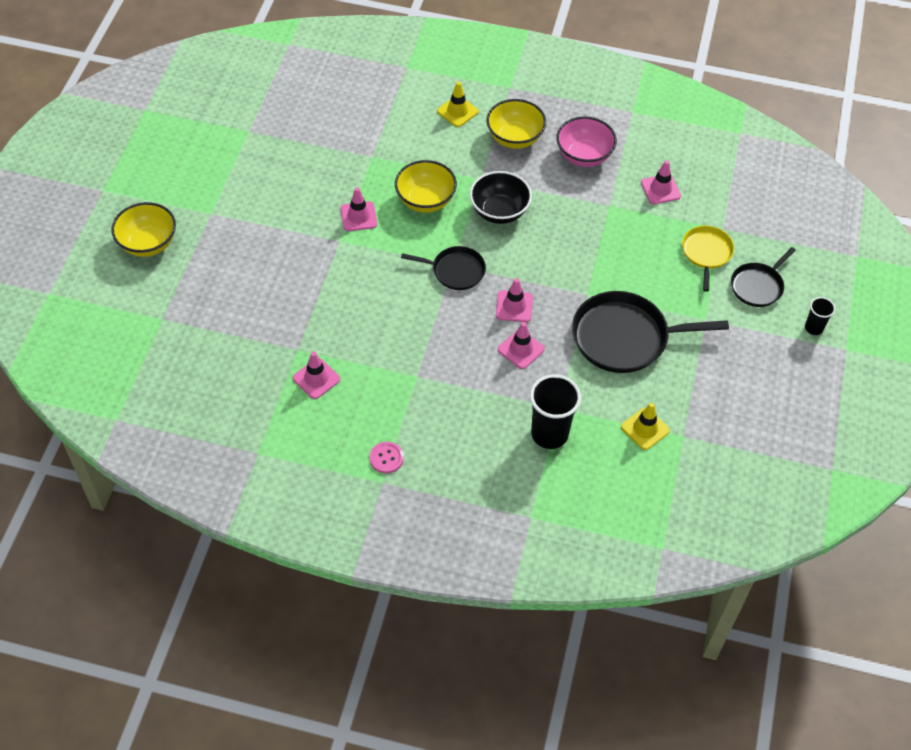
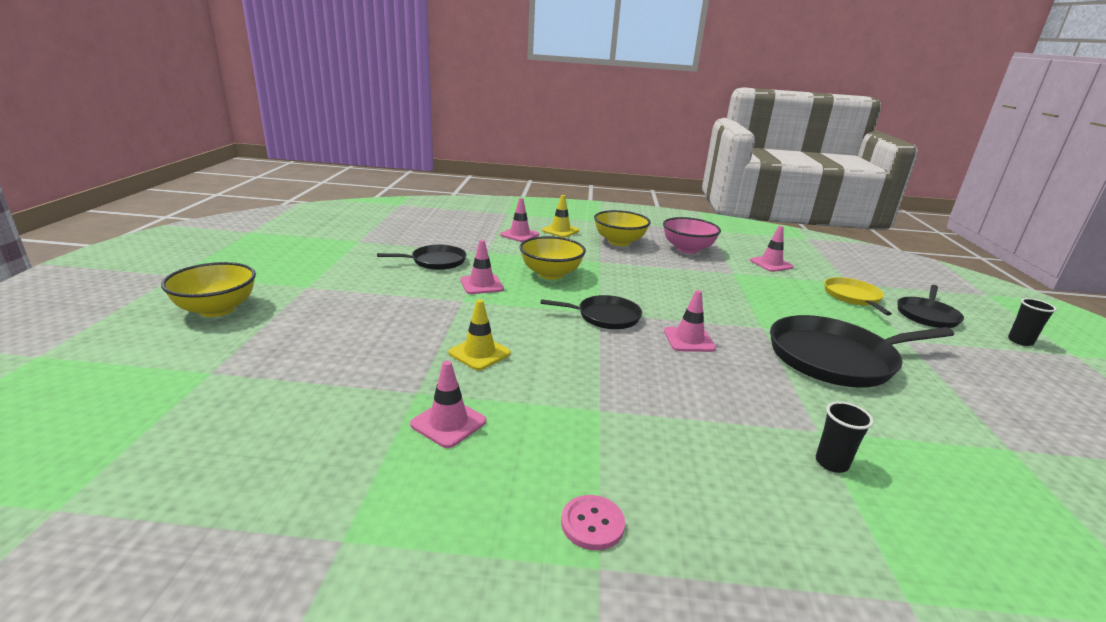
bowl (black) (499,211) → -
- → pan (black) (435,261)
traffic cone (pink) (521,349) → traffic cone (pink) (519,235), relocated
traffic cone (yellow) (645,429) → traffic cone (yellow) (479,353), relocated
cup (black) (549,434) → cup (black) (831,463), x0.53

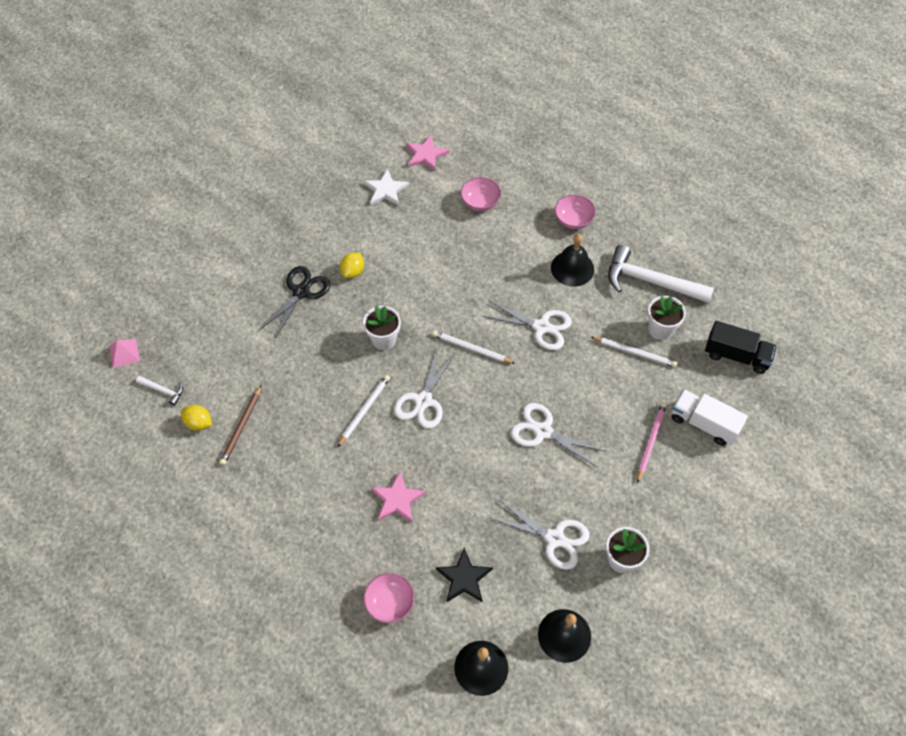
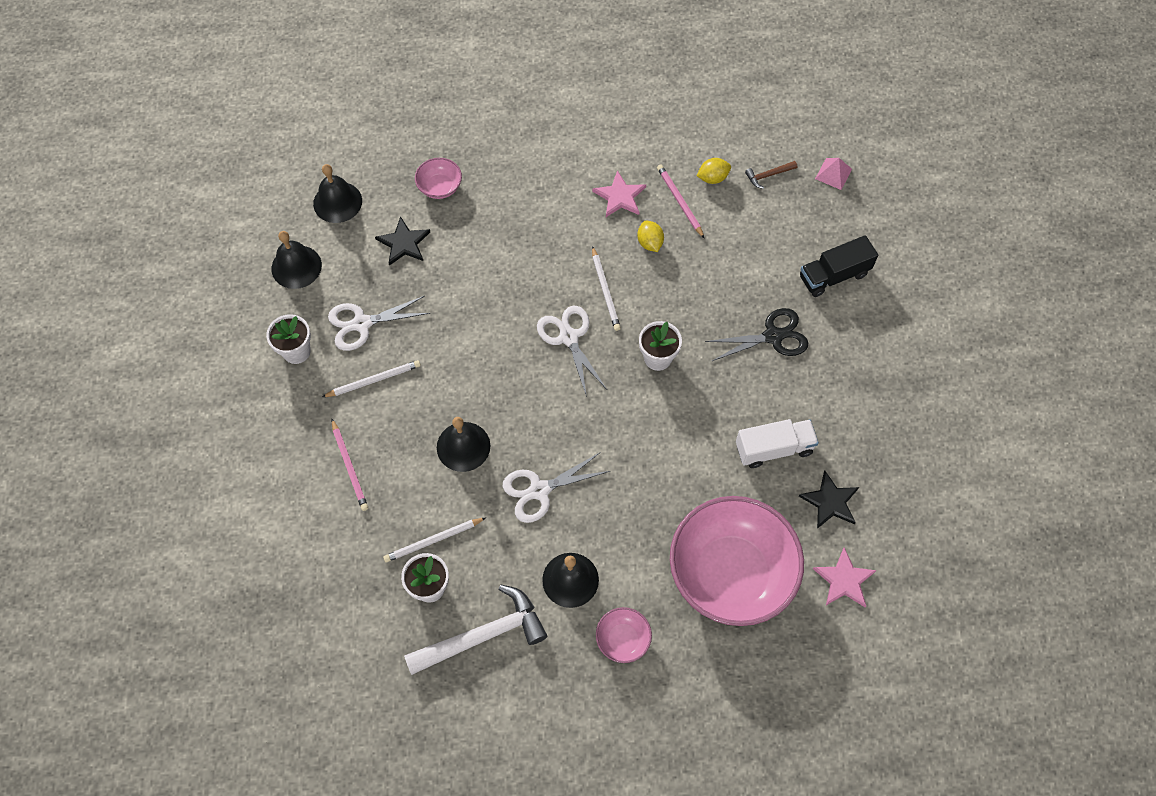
scissors (white) (543,431) → -
- → bell (black) (463,446)
lemon (yellow) (353,271) → lemon (yellow) (650,243), relocated
star (pink) (397,499) → star (pink) (620,196), relocated
pencil (white) (471,348) → pencil (white) (374,380), relocated
truck (white) (704,423) → truck (white) (774,449), relocated
truck (black) (736,355) → truck (black) (833,275), relocated
hammer (white) (163,390) → hammer (brown) (768,175)
pencil (brown) (241,427) → pencil (pink) (679,201)
star (white) (385,190) → star (black) (830,501)
scissors (black) (301,292) → scissors (black) (773,336), 90 degrees counterclockwise
bowl (pink) (480,202) → bowl (pink) (730,573), x2.40

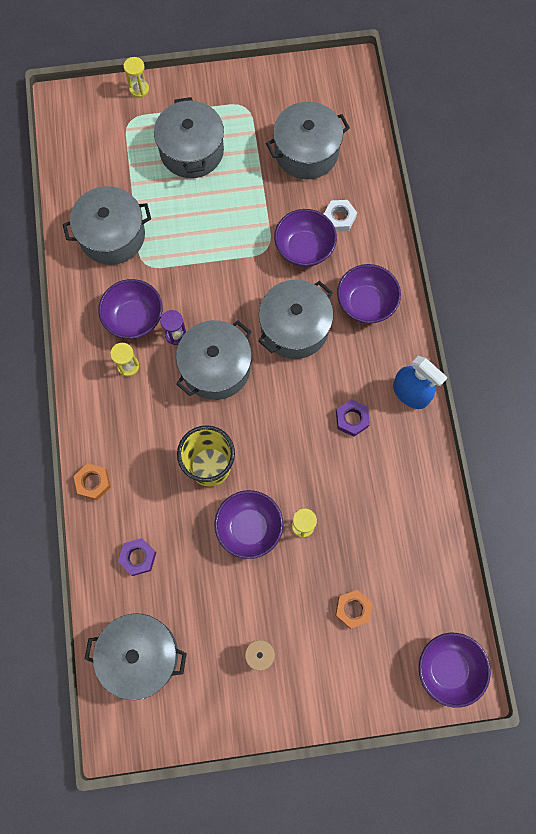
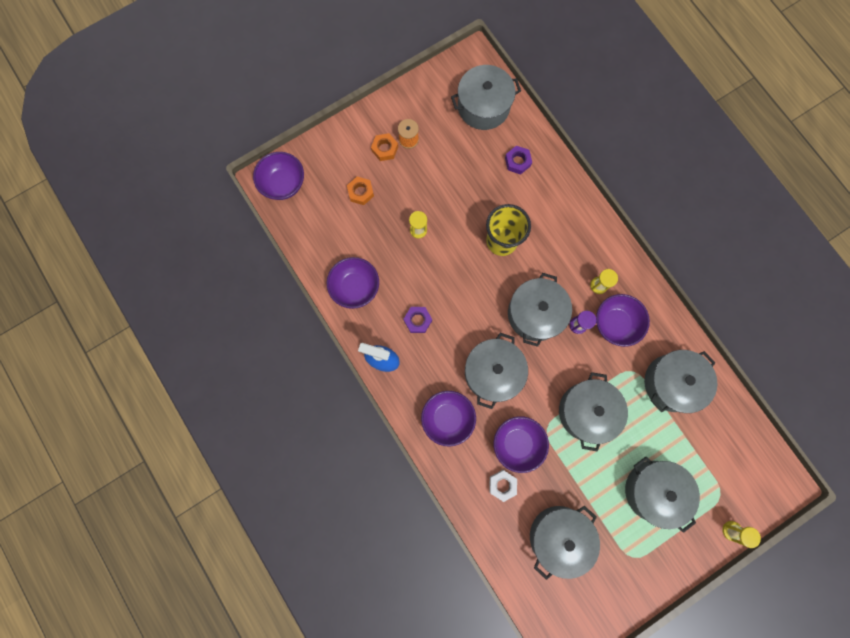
- → pot (grey) (586,411)
nut (orange) (93,482) → nut (orange) (384,149), relocated
bowl (purple) (249,527) → bowl (purple) (355,287), relocated

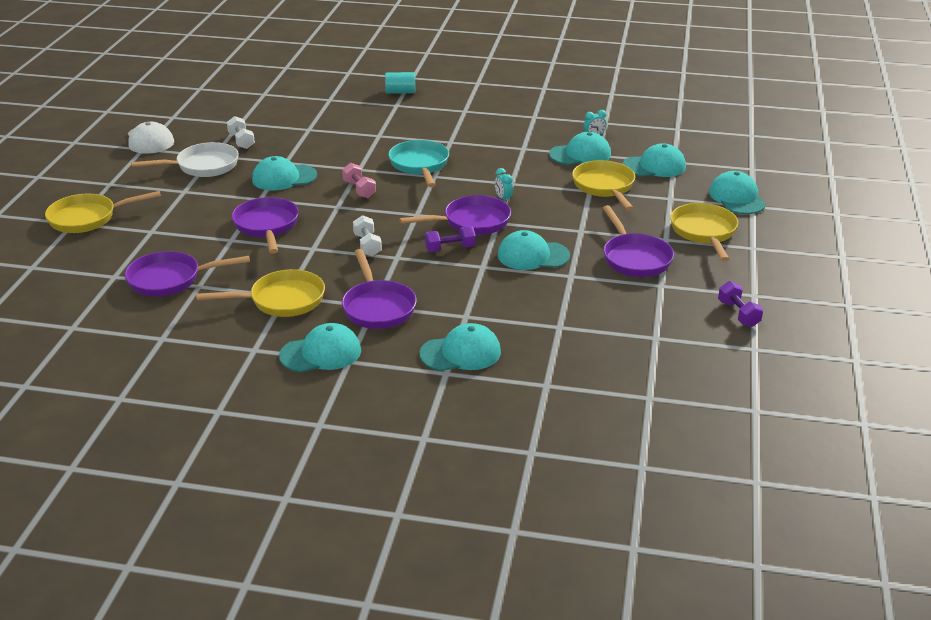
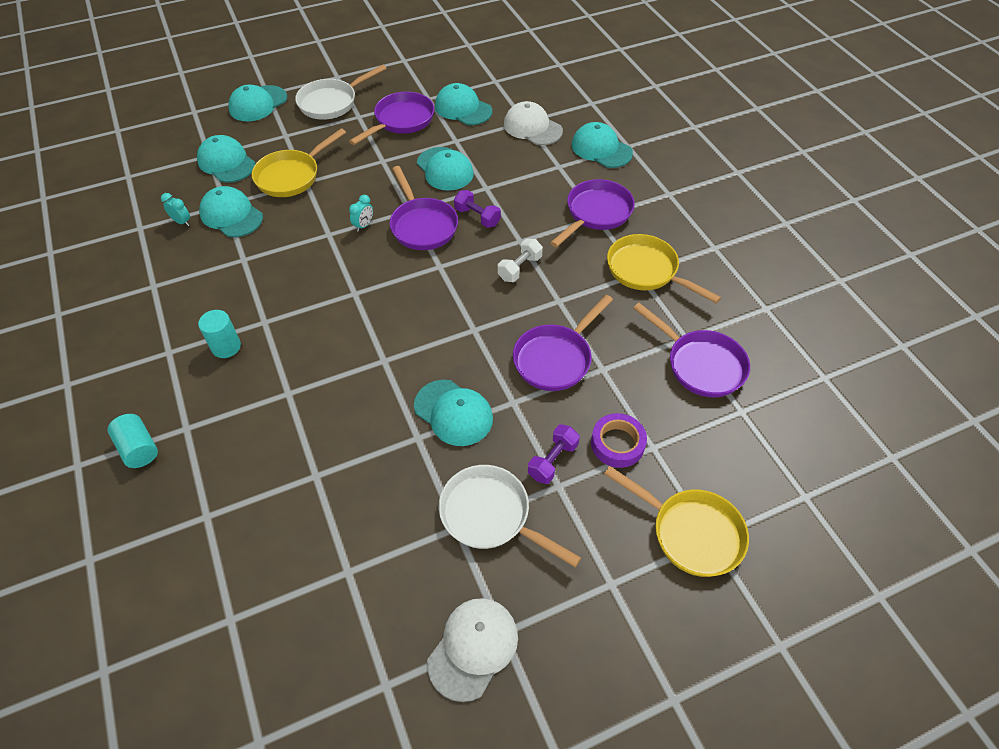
dumbbell (white) (241,141) → -
dumbbell (pink) (359,189) → -
pan (turquoise) (420,165) → -
- → cylinder (turquoise) (226,347)
- → cap (white) (532,127)
- → tape (purple) (617,444)
cap (turquoise) (321,353) → cap (turquoise) (463,108), relocated
dumbbell (purple) (738,314) → dumbbell (purple) (552,460), relocated
pan (yellow) (704,232) → pan (white) (331,102)
pan (purple) (471,222) → pan (purple) (422,225), 150 degrees counterclockwise

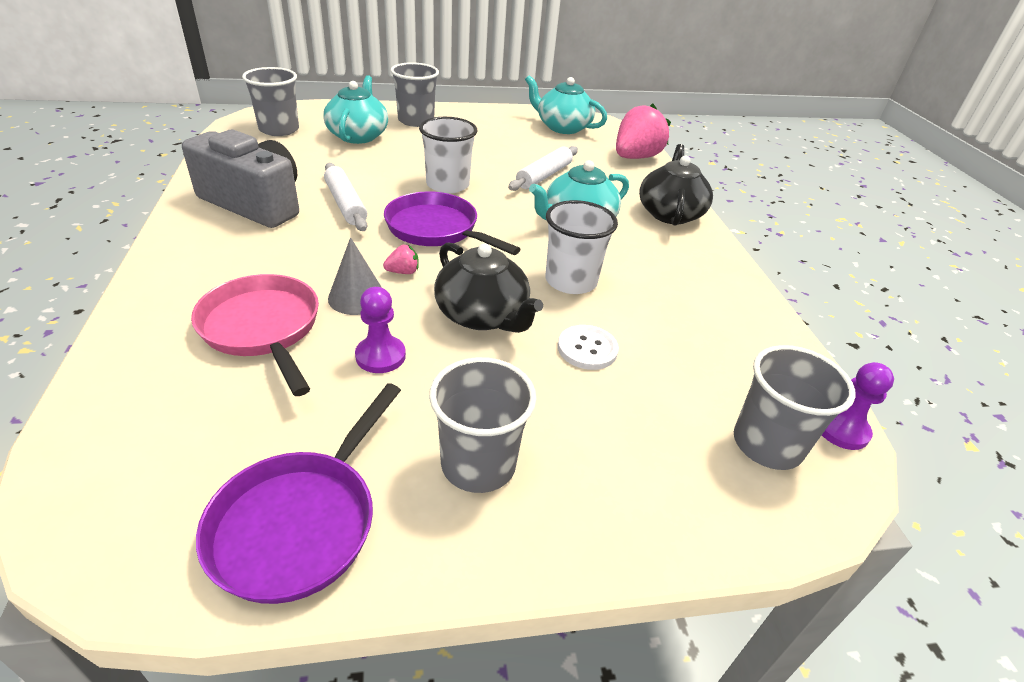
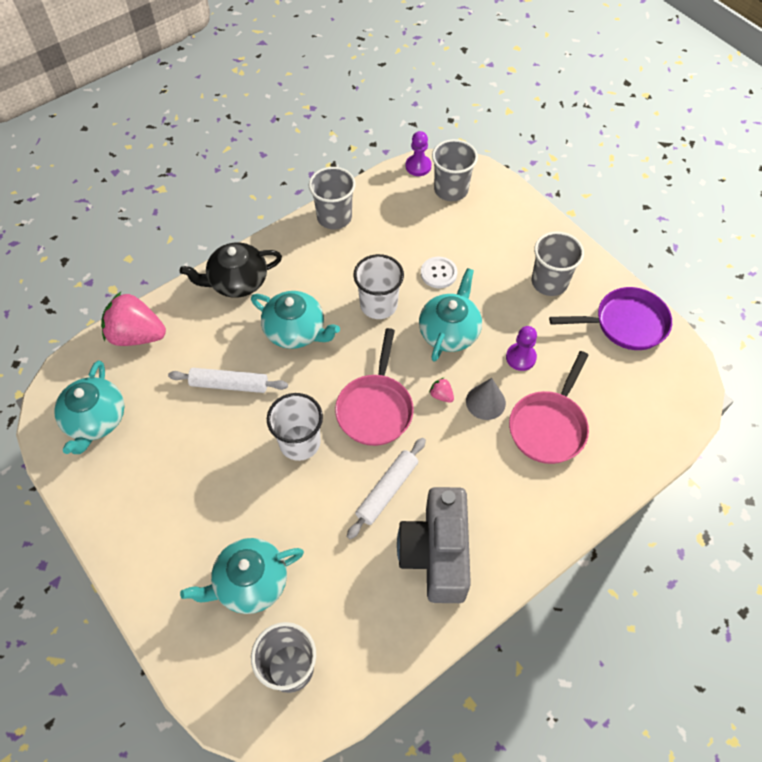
cup (grey) (416,121) → cup (grey) (334,217), relocated
pan (purple) (436,229) → pan (pink) (375,408)
teapot (black) (483,315) → teapot (turquoise) (449,331)

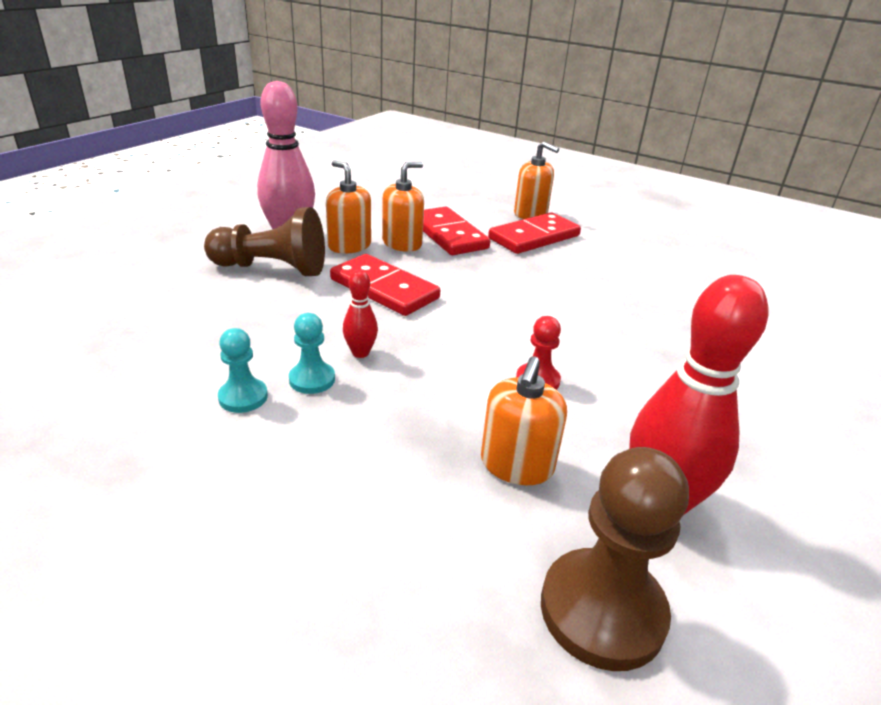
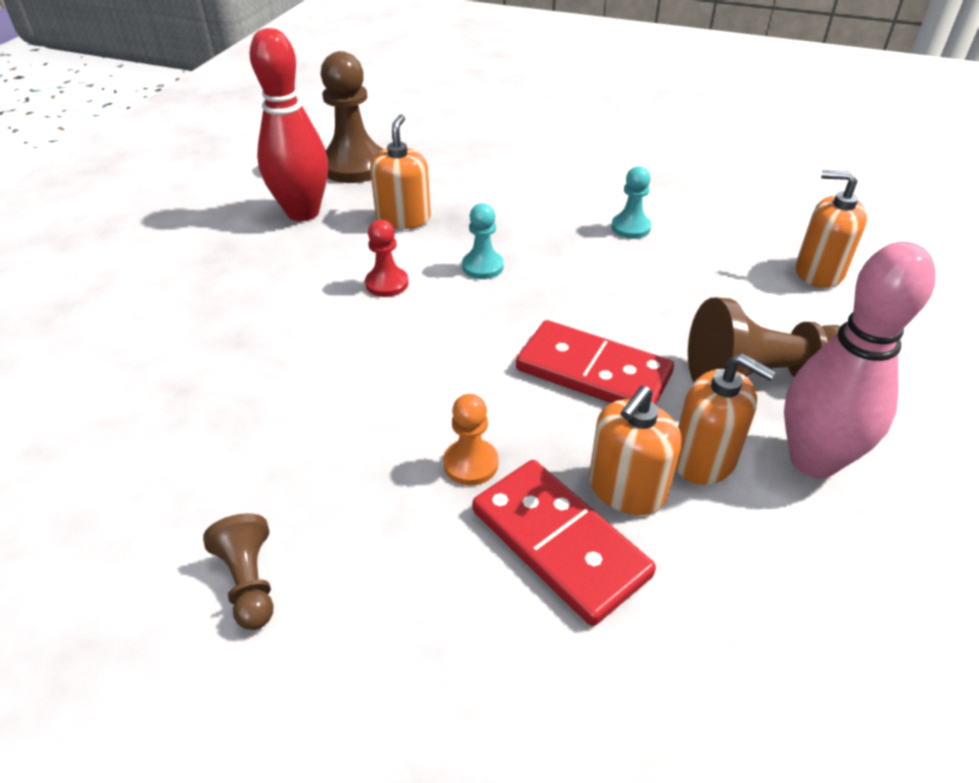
bowling pin (red) (360,353) → -
domino (red) (534,237) → -
- → pawn (brown) (249,582)
- → pawn (orange) (471,464)
pawn (turquoise) (312,379) → pawn (turquoise) (482,266), relocated
soap dispenser (orange) (530,214) → soap dispenser (orange) (818,272), relocated

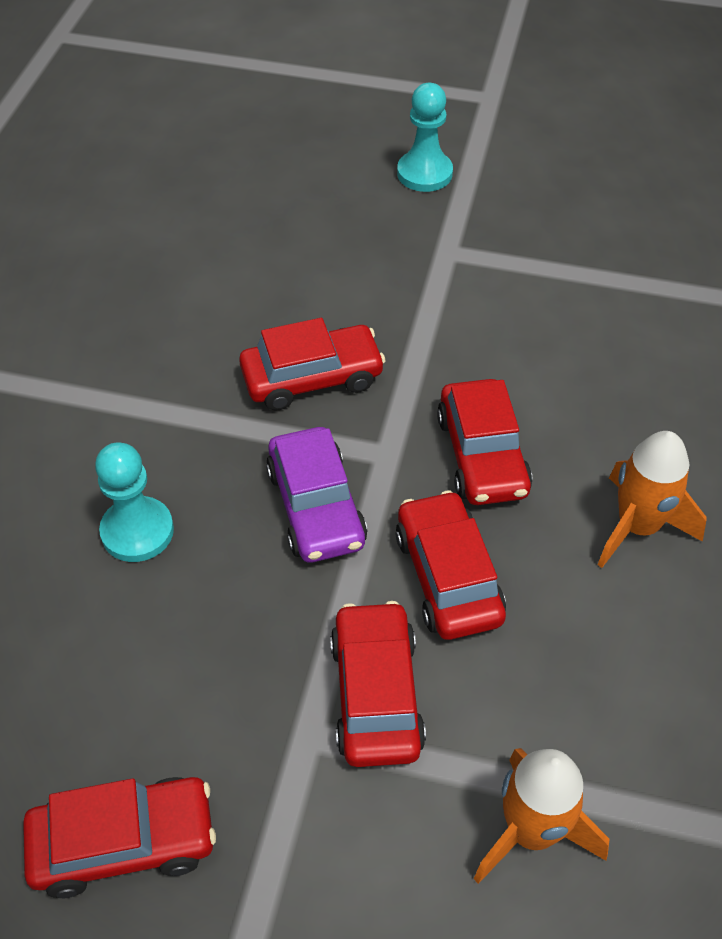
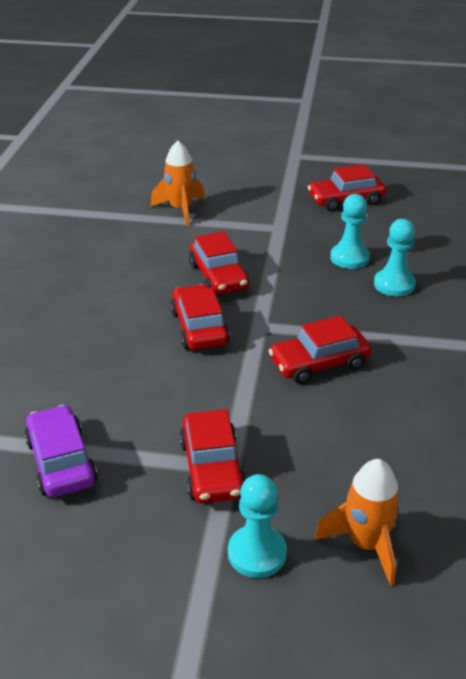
- → pawn (turquoise) (349,258)
car (purple) (316,507) → car (purple) (61,462), relocated
car (red) (376,694) → car (red) (212,468), relocated
rocket (orange) (637,526) → rocket (orange) (366,544), relocated

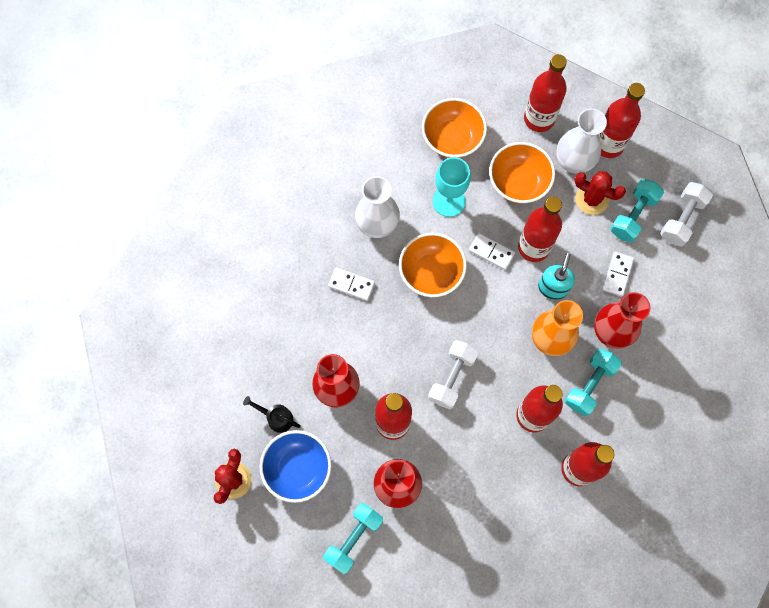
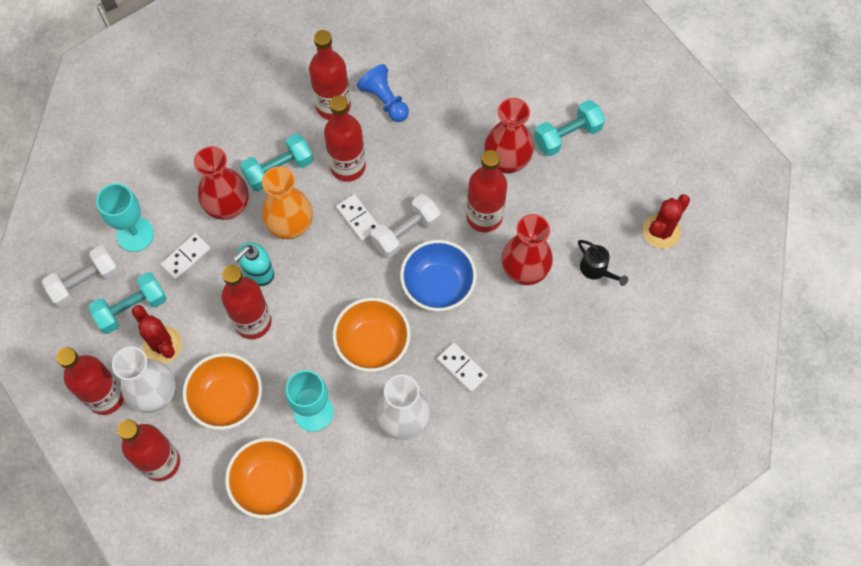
- → goblet (turquoise) (135,234)
- → pawn (blue) (385,100)
bowl (blue) (297,469) → bowl (blue) (438,285), relocated
domino (white) (491,252) → domino (white) (358,219), relocated

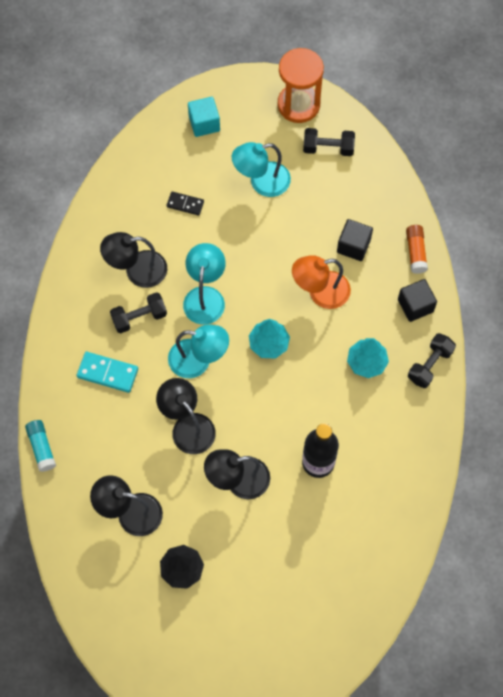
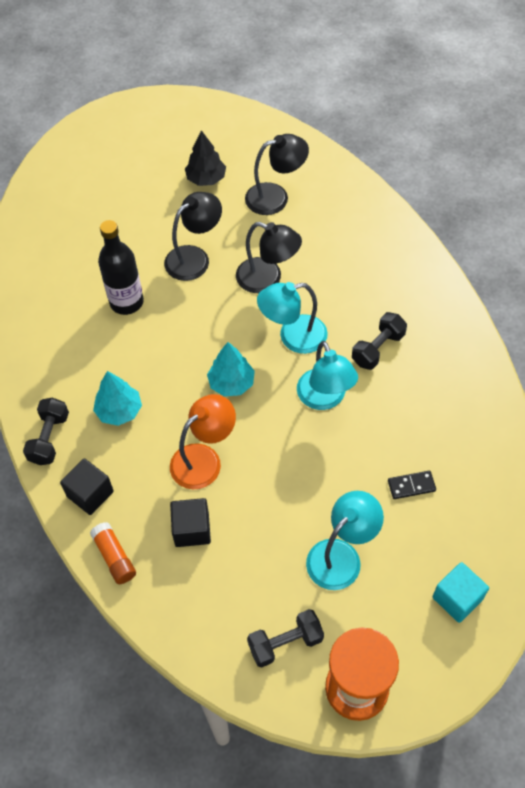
glue stick (turquoise) (41,447) → -
domino (turquoise) (107,373) → -
lamp (black) (137,271) → -

